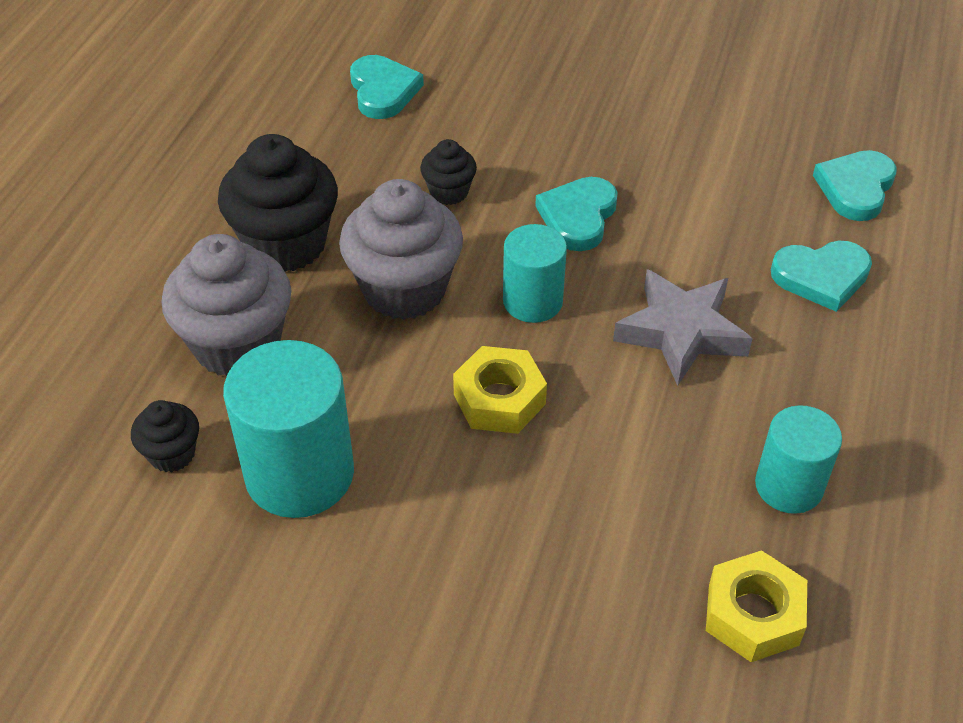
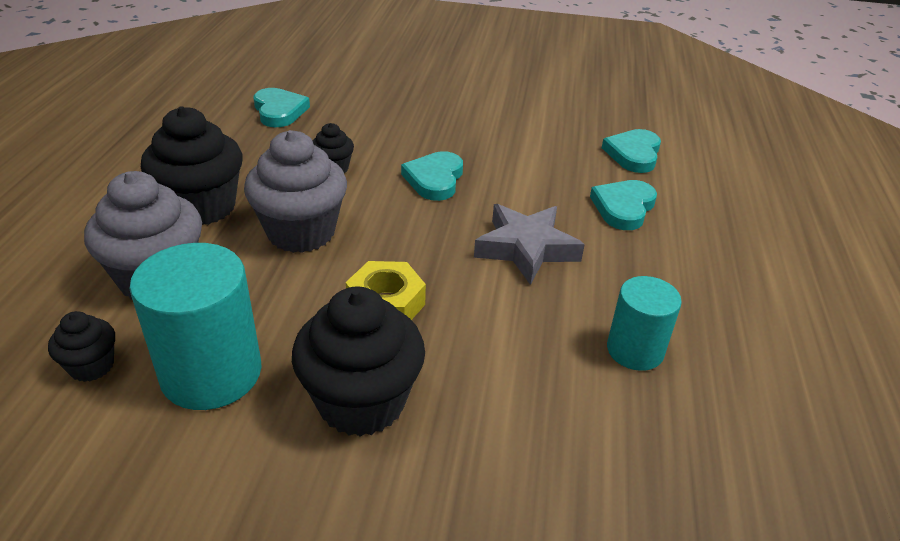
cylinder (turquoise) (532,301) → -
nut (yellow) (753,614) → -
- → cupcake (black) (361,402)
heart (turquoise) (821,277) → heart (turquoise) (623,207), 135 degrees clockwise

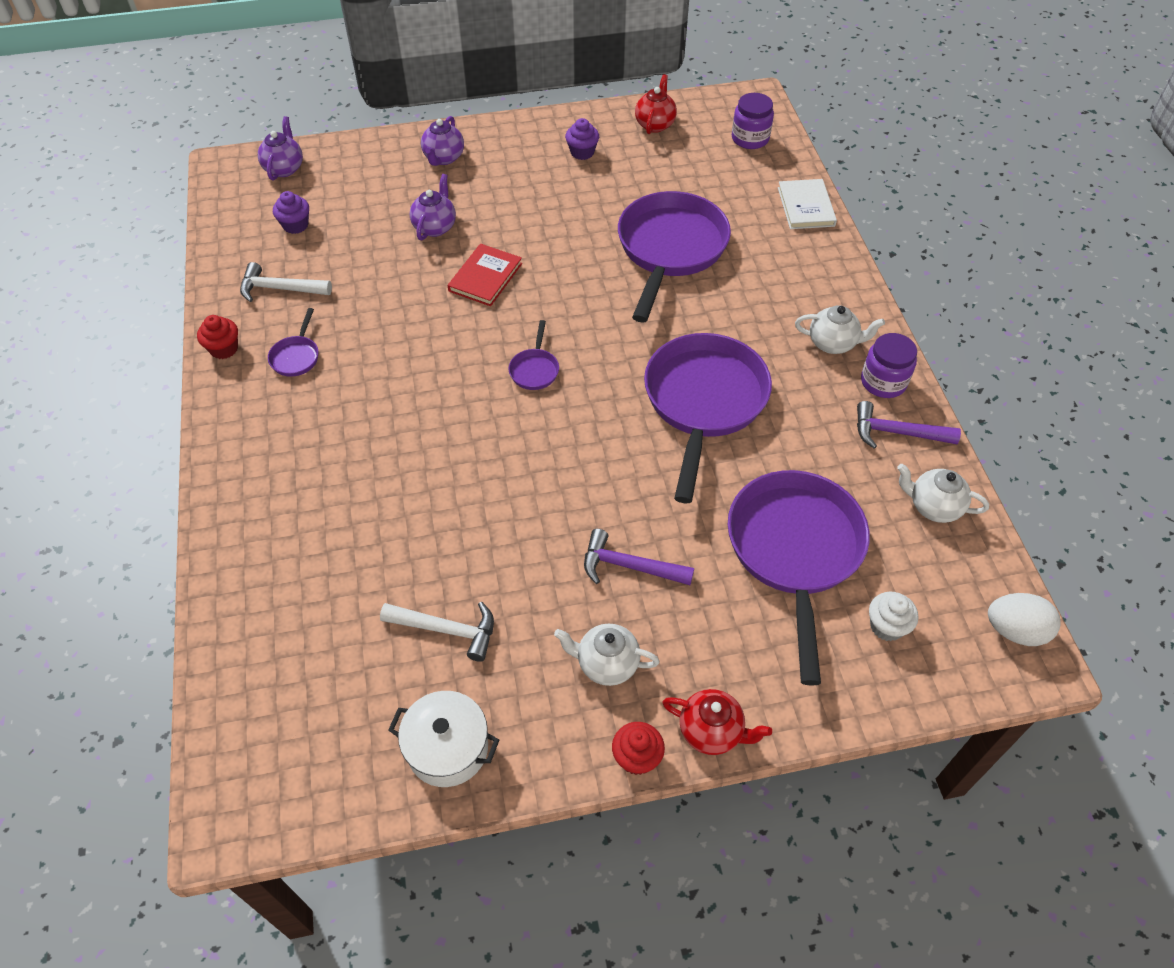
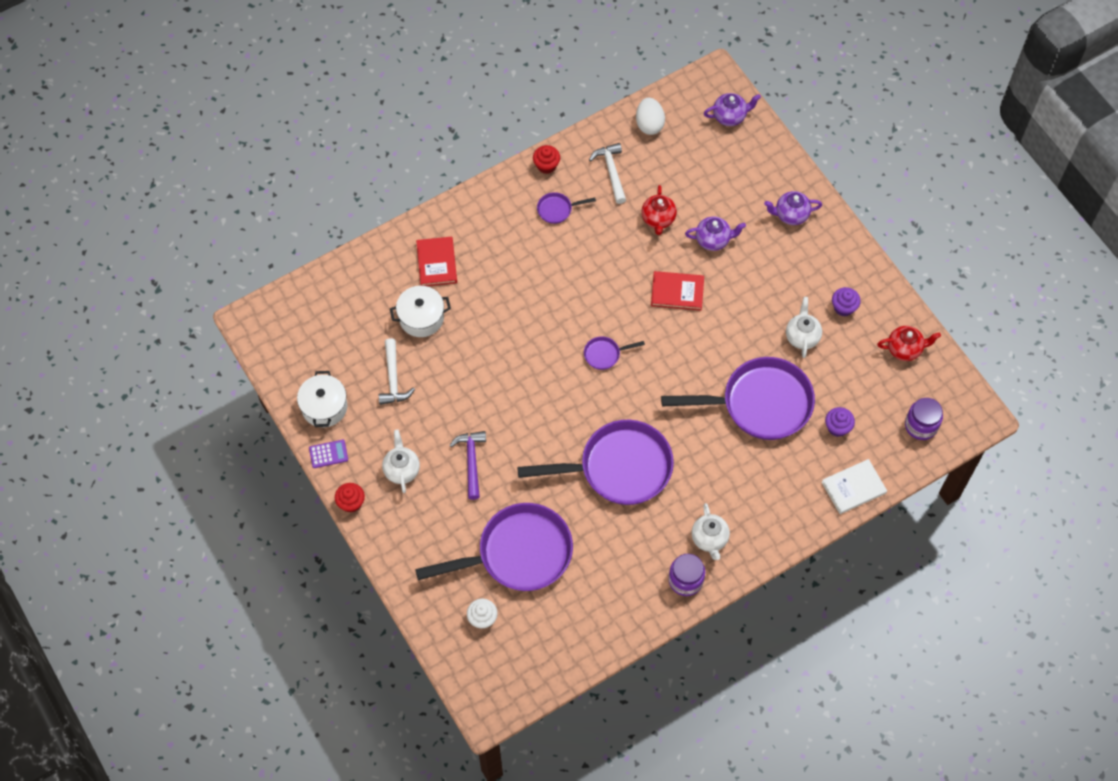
hammer (purple) (897,433) → -
- → calculator (purple) (328,454)
- → pot (white) (421,318)
- → book (red) (436,263)
cupcake (purple) (295,225) → cupcake (purple) (837,427), relocated
teapot (red) (711,731) → teapot (red) (658,219), relocated
teapot (white) (933,507) → teapot (white) (802,336), relocated
egg (white) (1015,630) → egg (white) (649,124), relocated

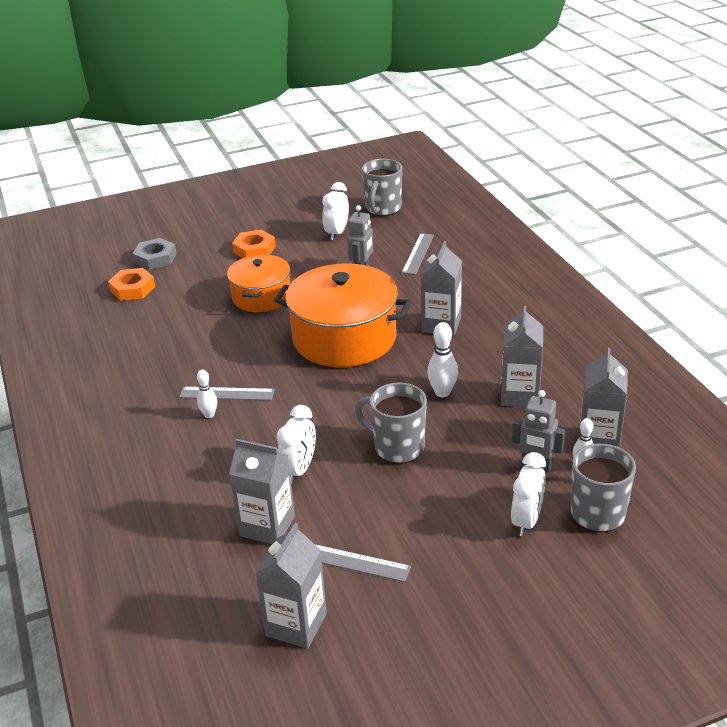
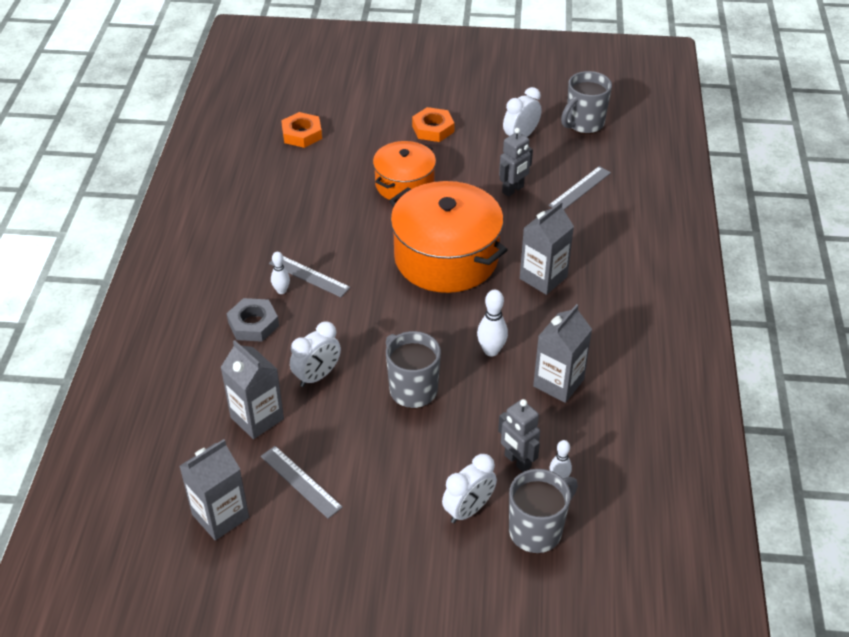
carton (grey) (598,441) → -
nut (grey) (155,258) → nut (grey) (253,324), relocated

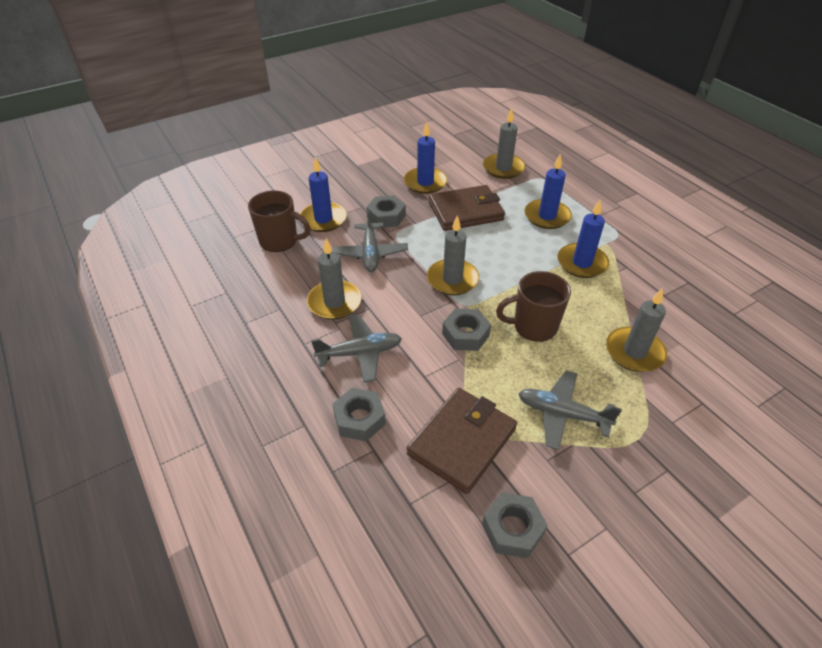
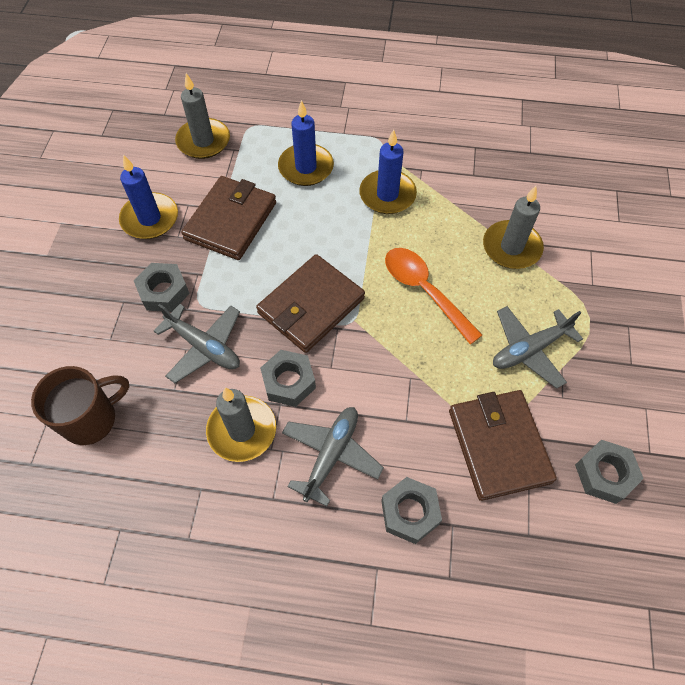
candle (blue) (323,219) → -
nut (grey) (465,334) → nut (grey) (288,382), relocated
candle (grey) (452,279) → wallet (brown) (311,306)
mug (brown) (533,326) → spoon (orange) (424,291)

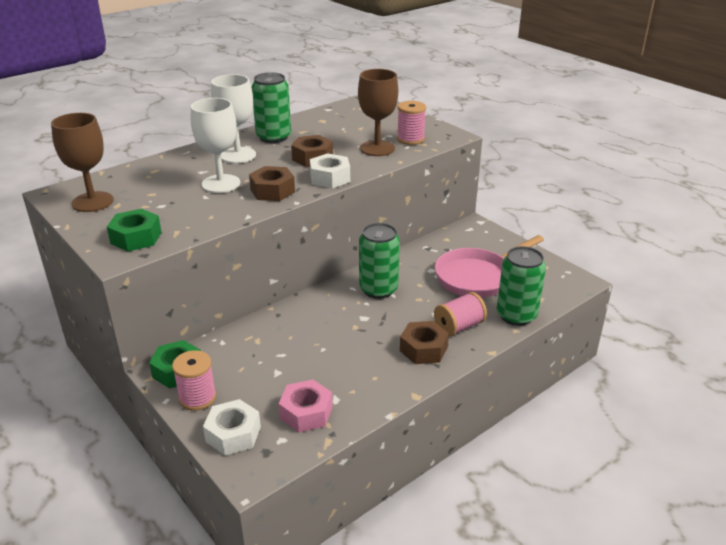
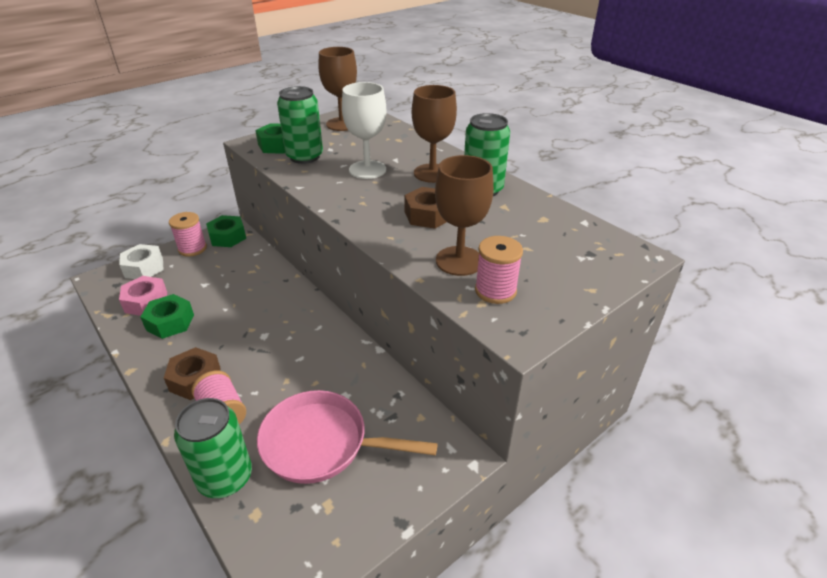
nut (brown) (272,191) → -
nut (white) (330,178) → -
- → nut (green) (170,322)
can (green) (378,289) → can (green) (304,157), relocated
goblet (white) (238,155) → goblet (brown) (432,173)
pan (pink) (477,277) → pan (pink) (321,443), 45 degrees counterclockwise

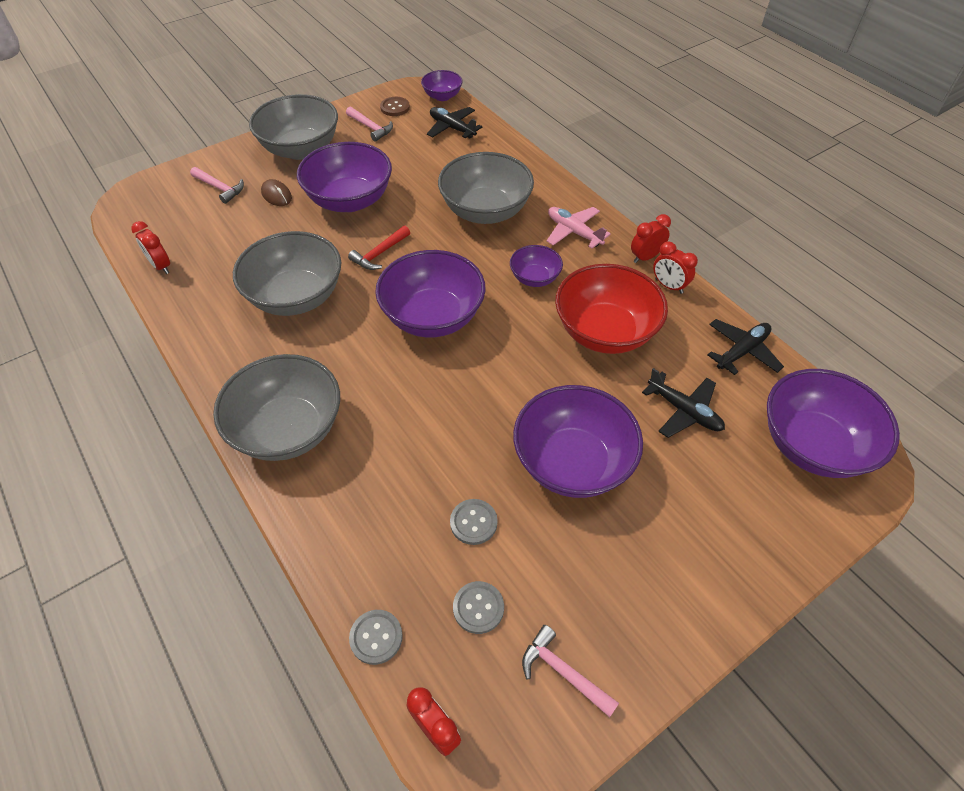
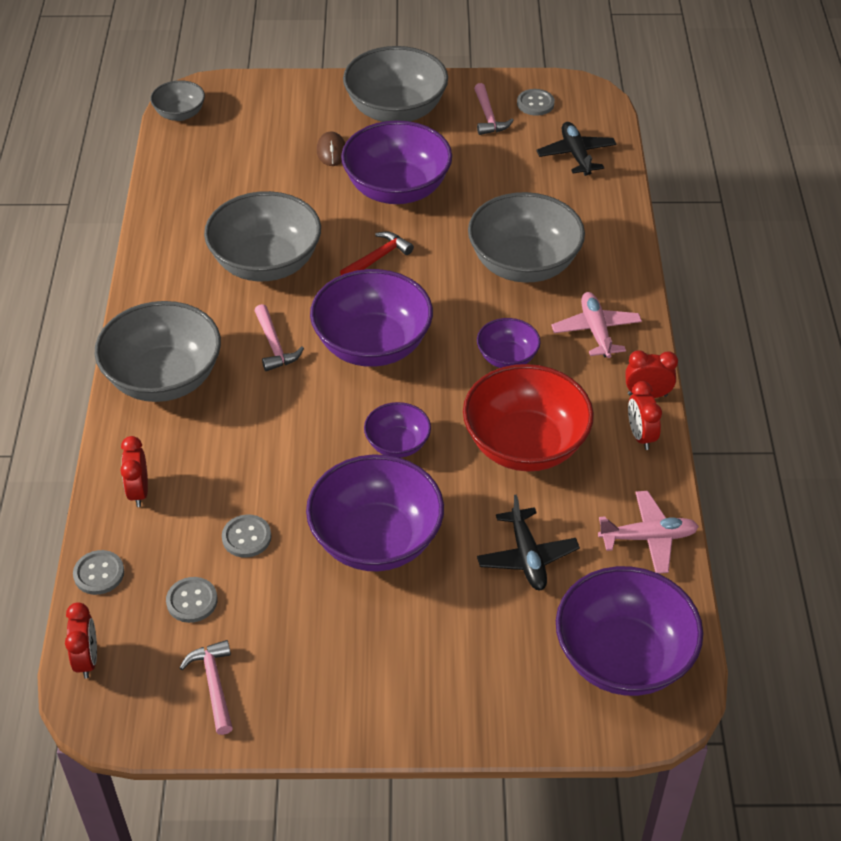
- → bowl (grey) (180,114)
clock (red) (161,266) → clock (red) (139,491), relocated
hammer (pink) (220,188) → hammer (pink) (274,345), relocated
bowl (purple) (442,96) → bowl (purple) (397,444), relocated
button (brown) (395,107) → button (grey) (535,103)
plane (black) (742,351) → plane (pink) (648,538)
hammer (red) (379,253) → hammer (red) (378,258), 150 degrees clockwise

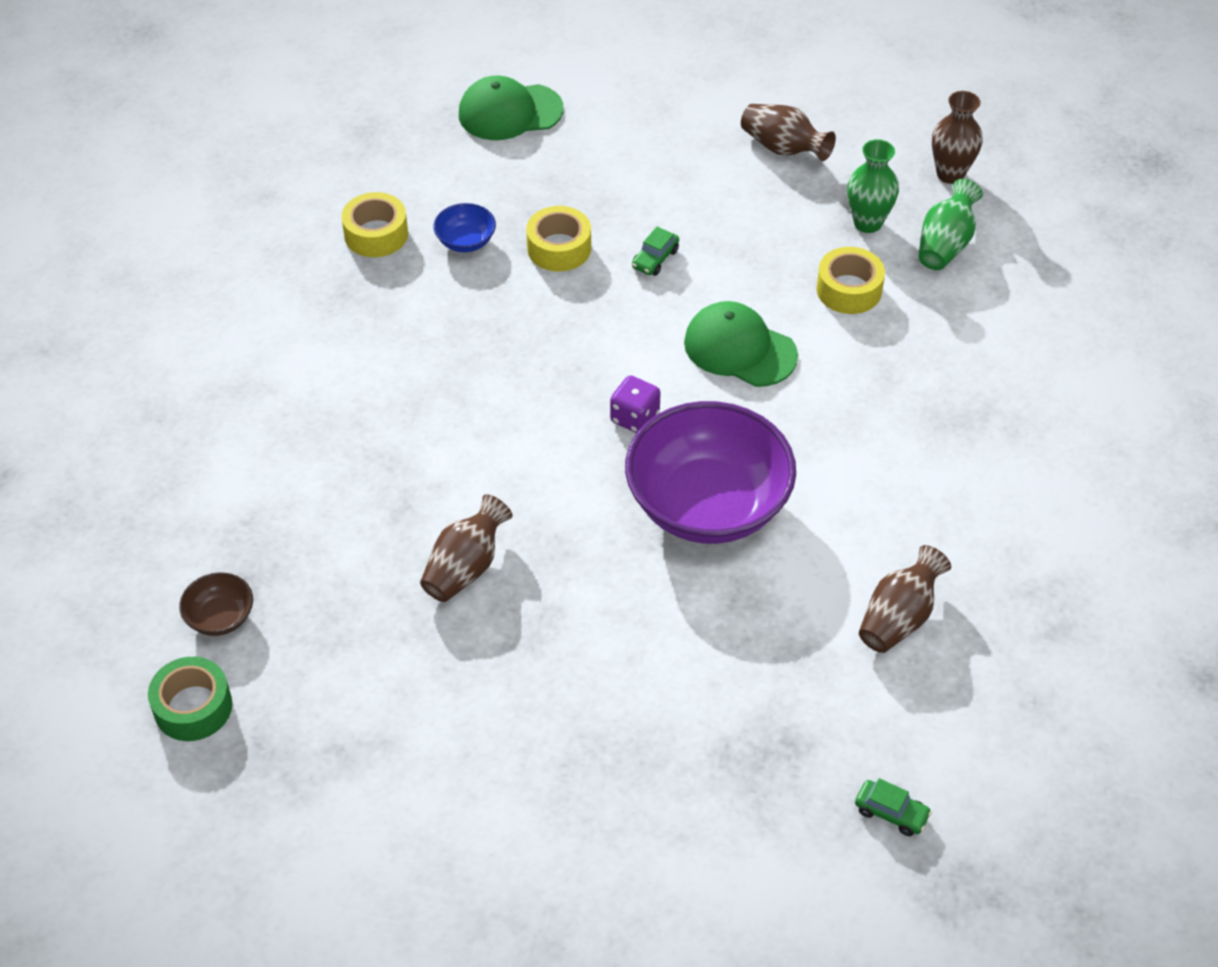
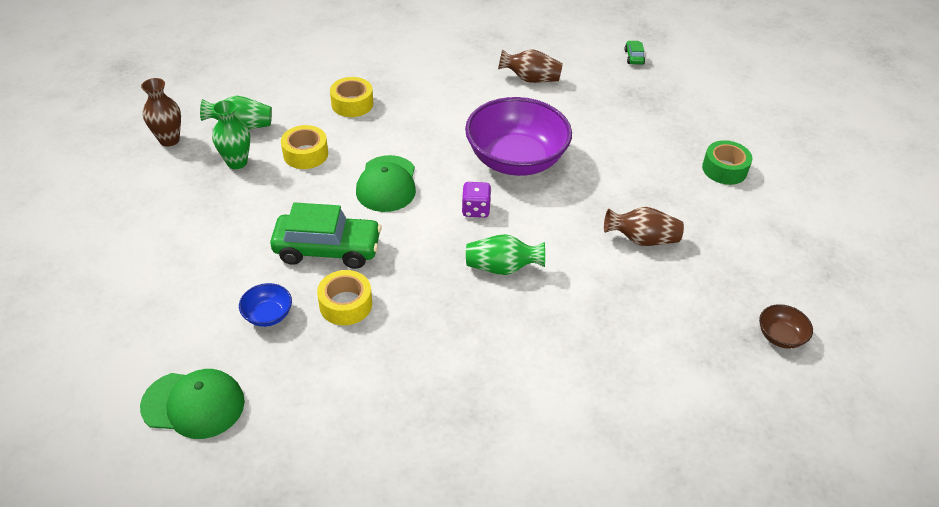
vase (brown) (783,148) → -
- → vase (green) (502,268)
tape (green) (193,707) → tape (green) (724,169), relocated
tape (yellow) (376,234) → tape (yellow) (352,104), relocated
bowl (blue) (465,241) → bowl (blue) (268,315), relocated
cap (green) (510,112) → cap (green) (193,404), 45 degrees counterclockwise
car (green) (655,259) → car (green) (327,249), x2.33

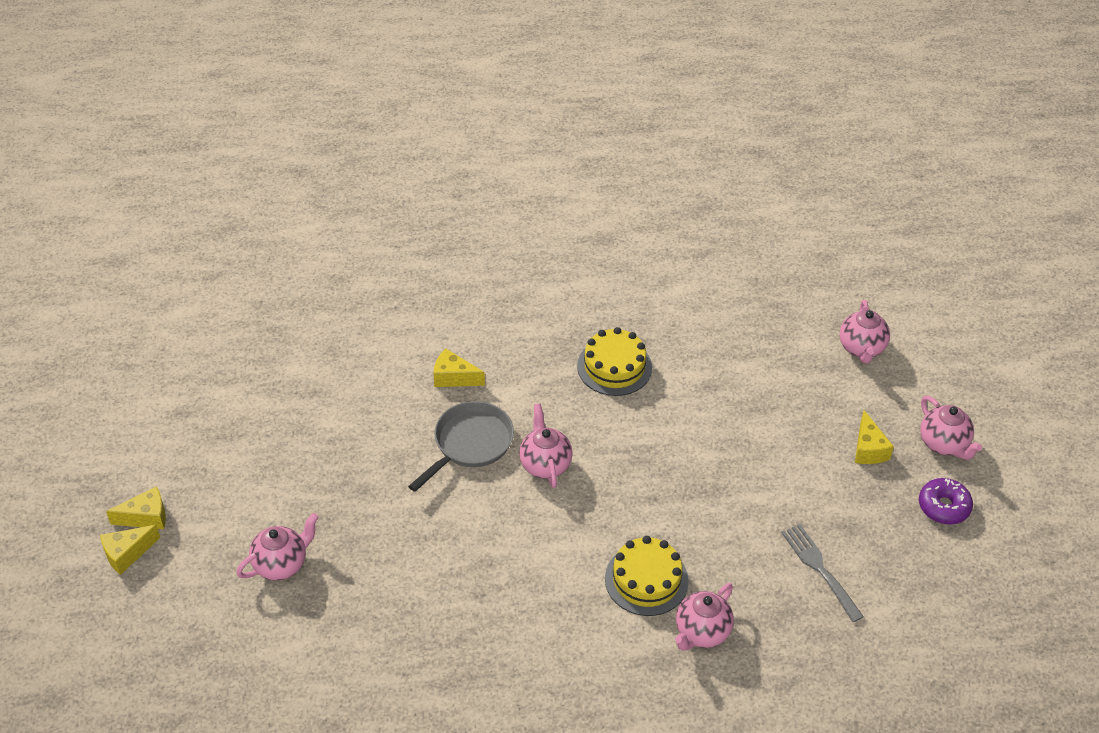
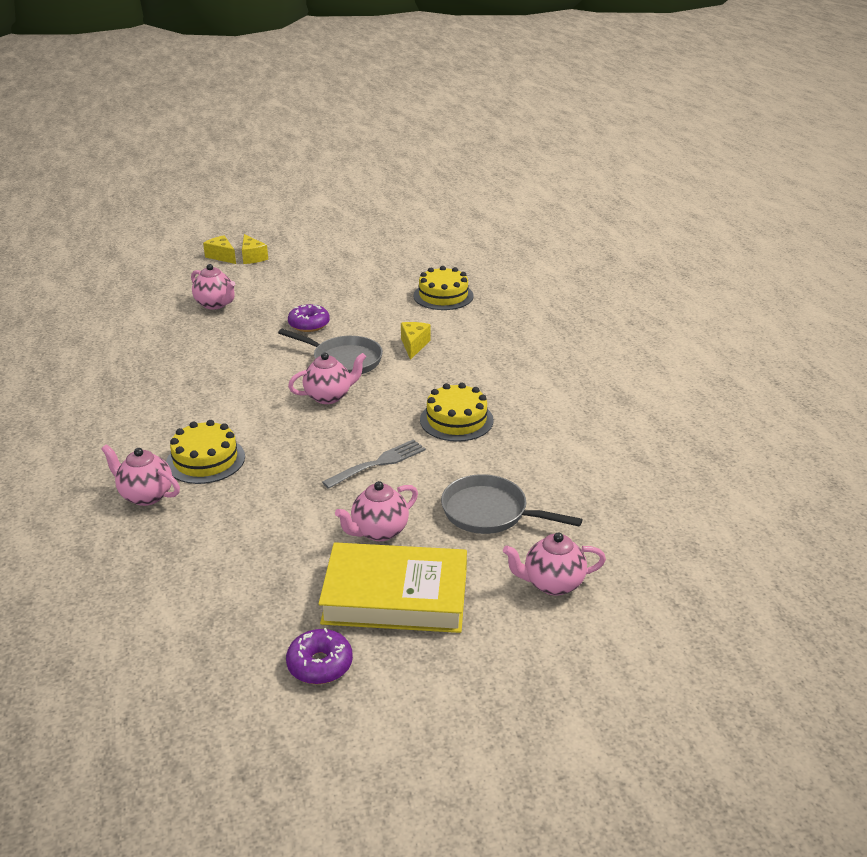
- → donut (purple) (309,324)
- → cake (yellow) (443,296)
- → pan (grey) (490,512)
fork (grey) (820,569) → fork (grey) (378,463), relocated
teapot (pink) (943,444) → teapot (pink) (379,531), relocated
cheese (yellow) (868,449) → book (yellow) (395,596)

